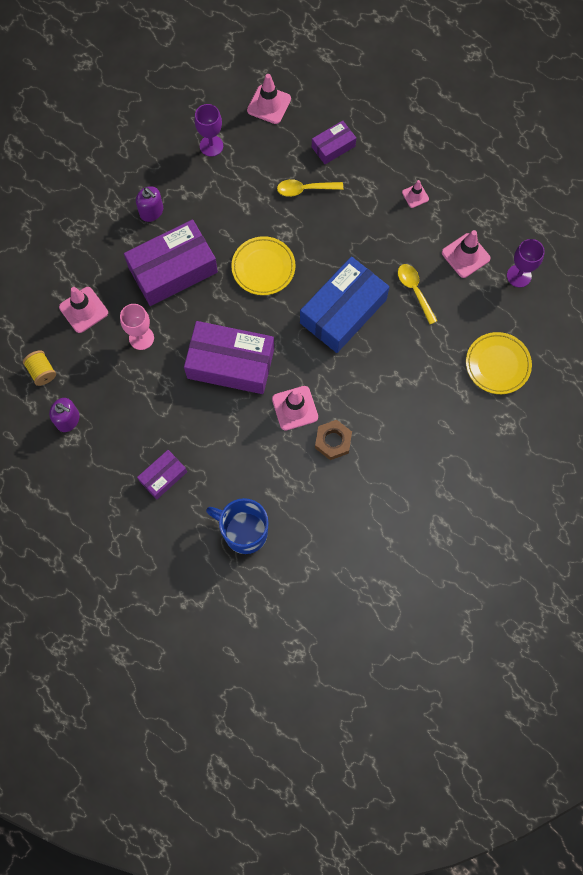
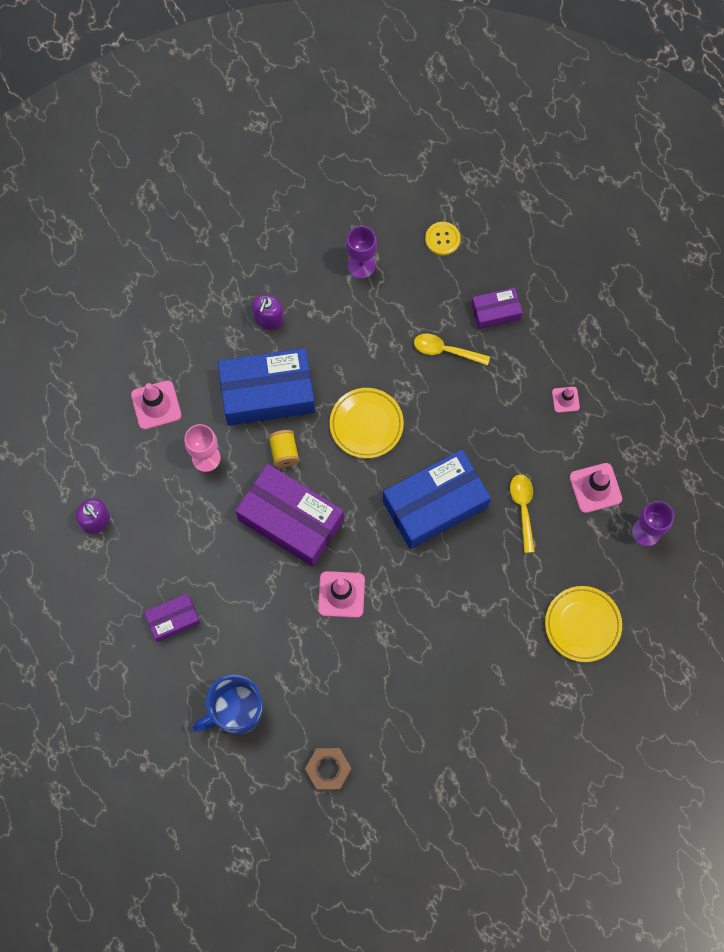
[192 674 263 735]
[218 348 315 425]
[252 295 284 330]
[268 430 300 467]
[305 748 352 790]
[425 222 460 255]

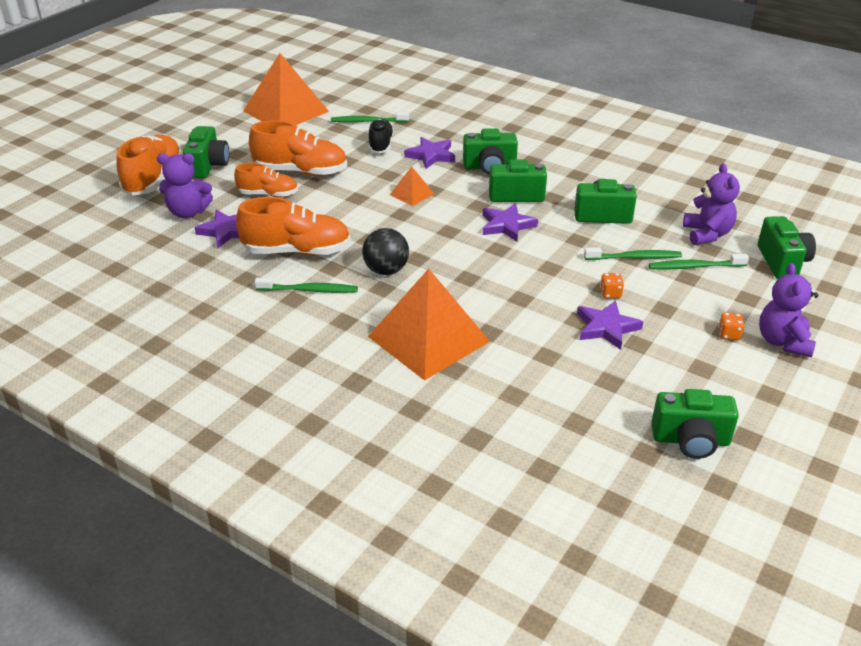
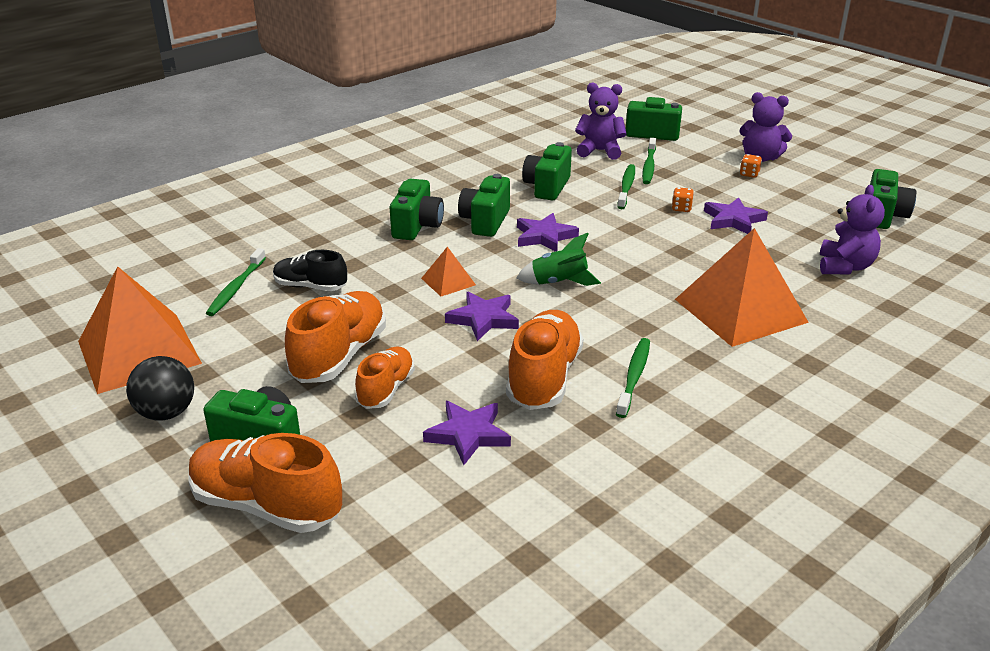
[126 356 194 420]
[445 292 519 341]
[516 233 601 286]
[820 185 885 274]

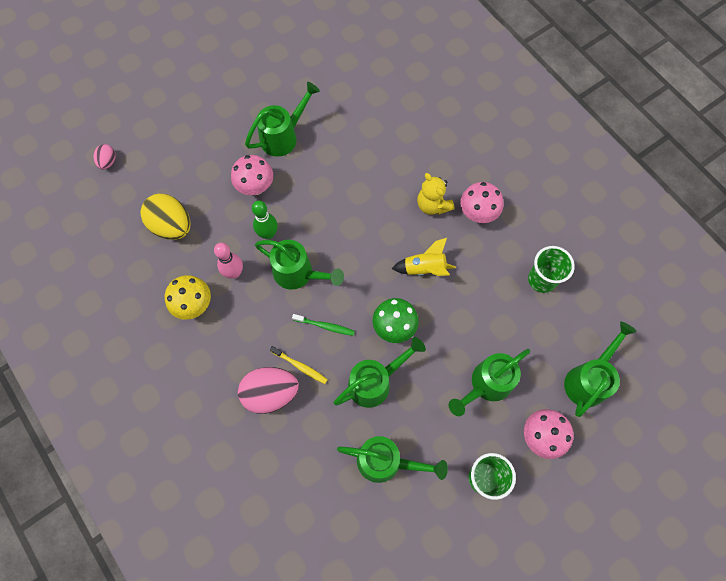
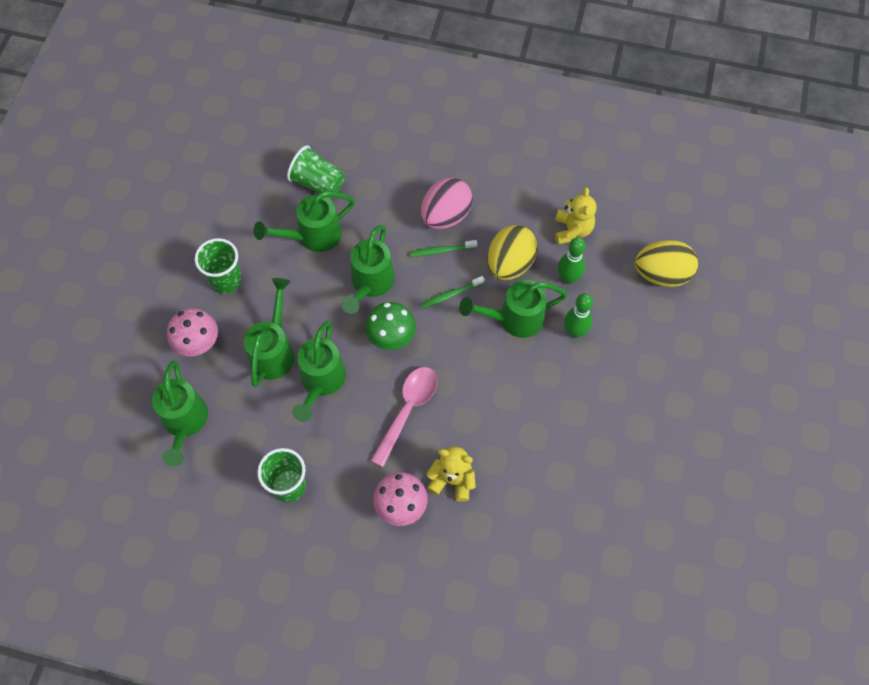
[287 145 345 198]
[292 321 346 422]
[371 367 437 467]
[410 240 477 257]
[487 225 538 280]
[555 187 597 245]
[558 237 586 284]
[94 144 116 169] (first image)
[231 155 273 195] (first image)

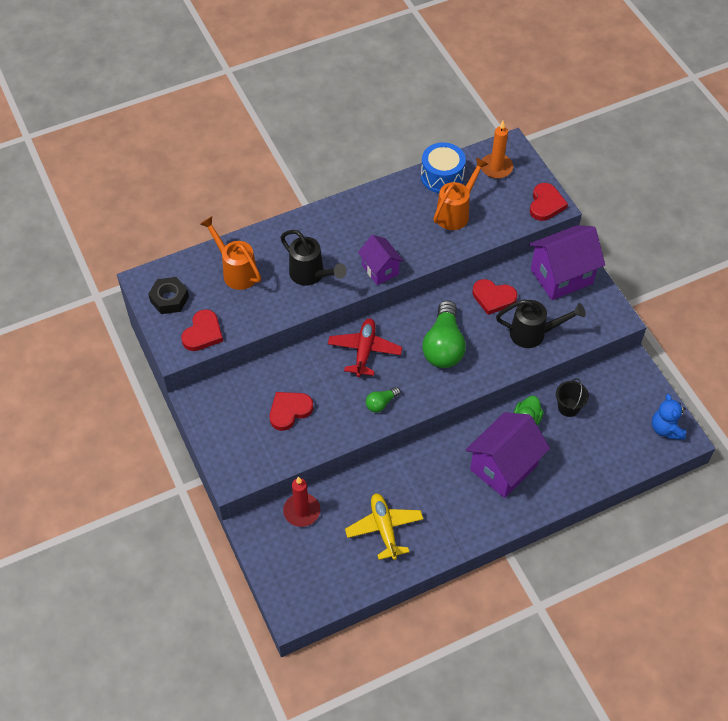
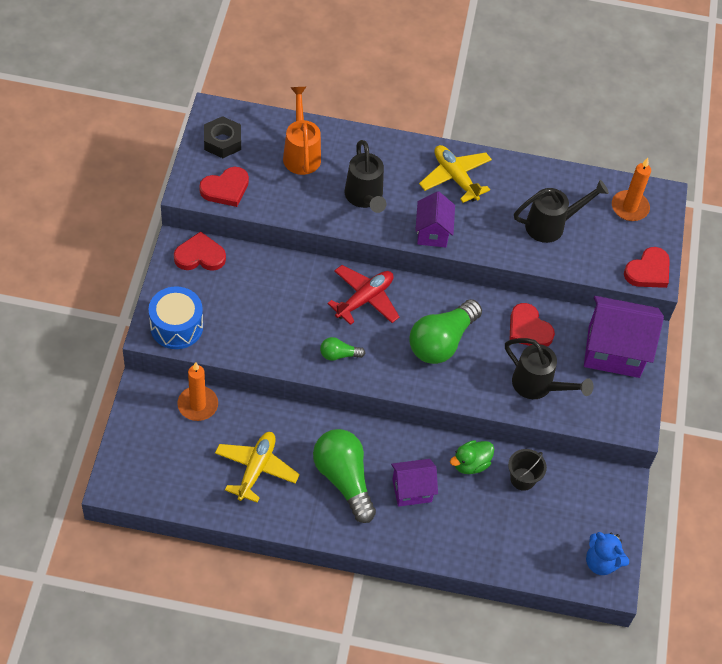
[148 286 203 349]
[174 231 226 271]
[177 362 218 421]
[313 429 376 523]
[391 459 438 507]
[419 145 492 203]
[514 180 609 243]
[586 532 629 575]

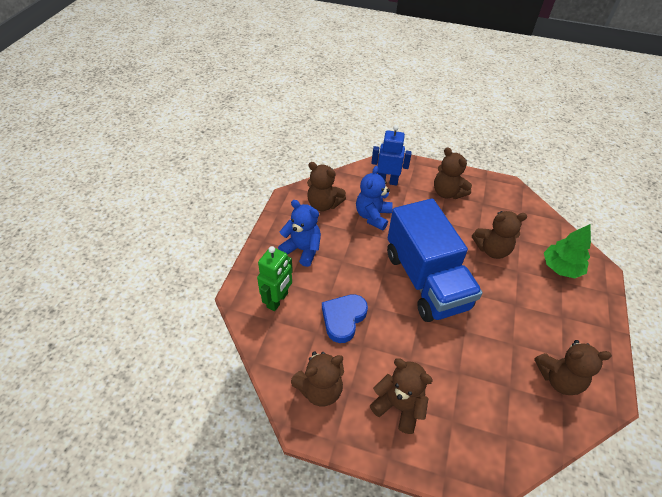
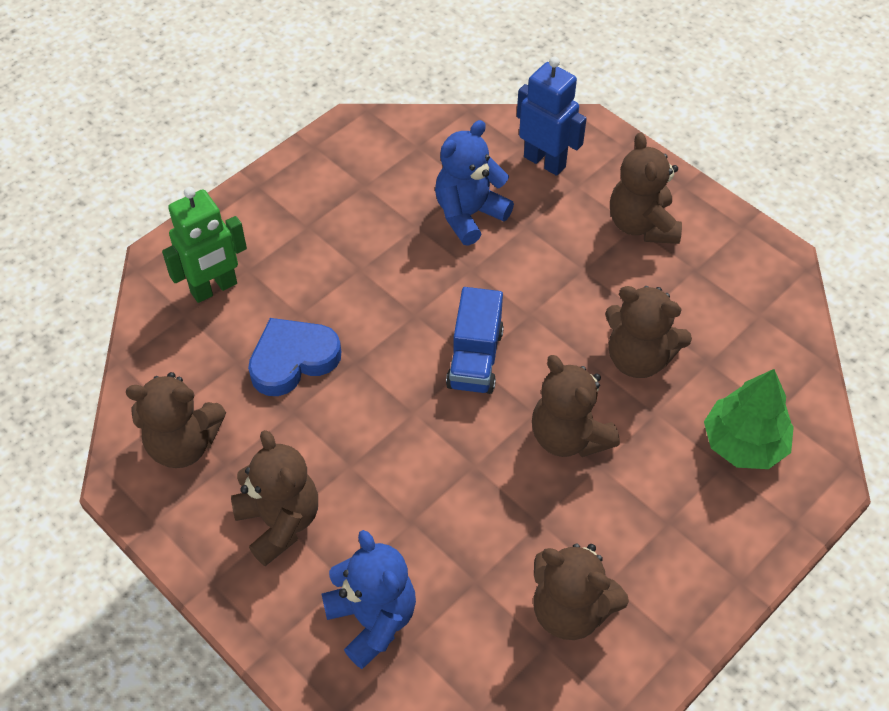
[322 530 416 669]
[446 287 504 394]
[532 355 620 457]

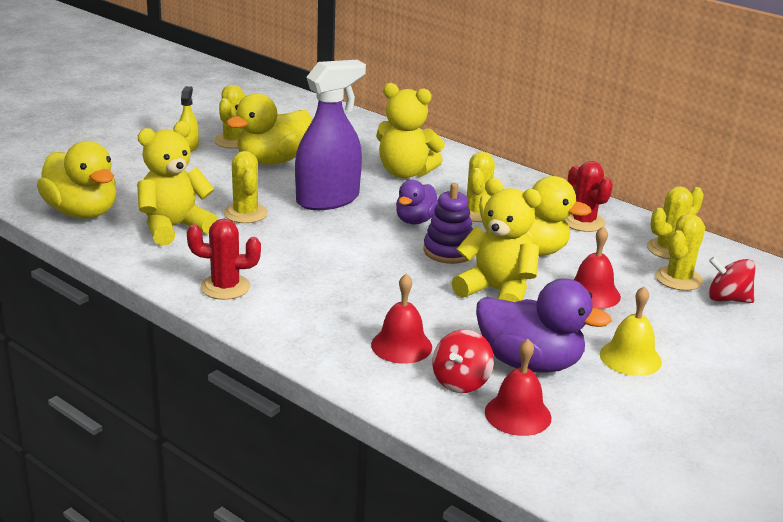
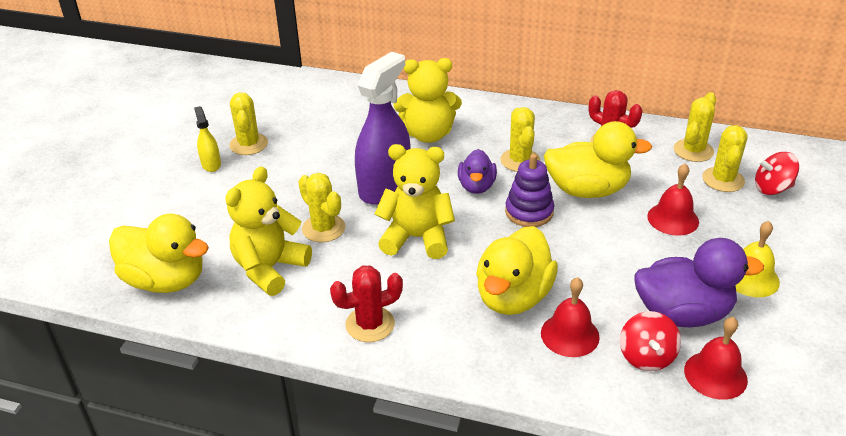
[375 144 455 259]
[476 226 558 315]

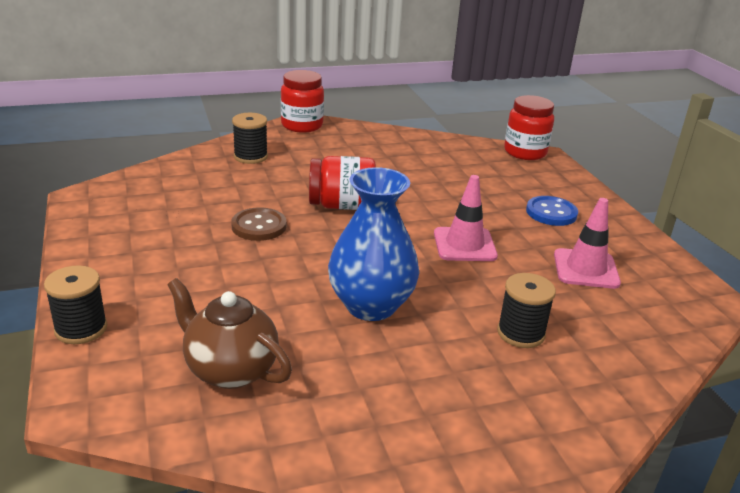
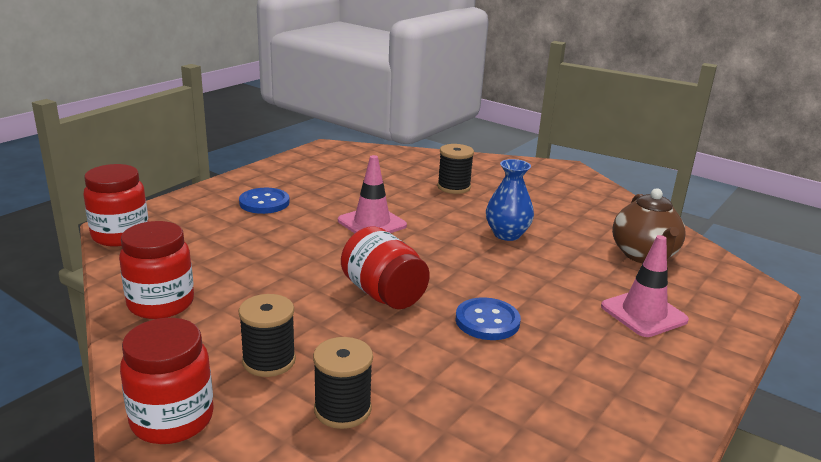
[119 221 194 319]
[238 294 296 377]
[455 297 521 340]
[486 159 534 241]
[601 235 689 337]

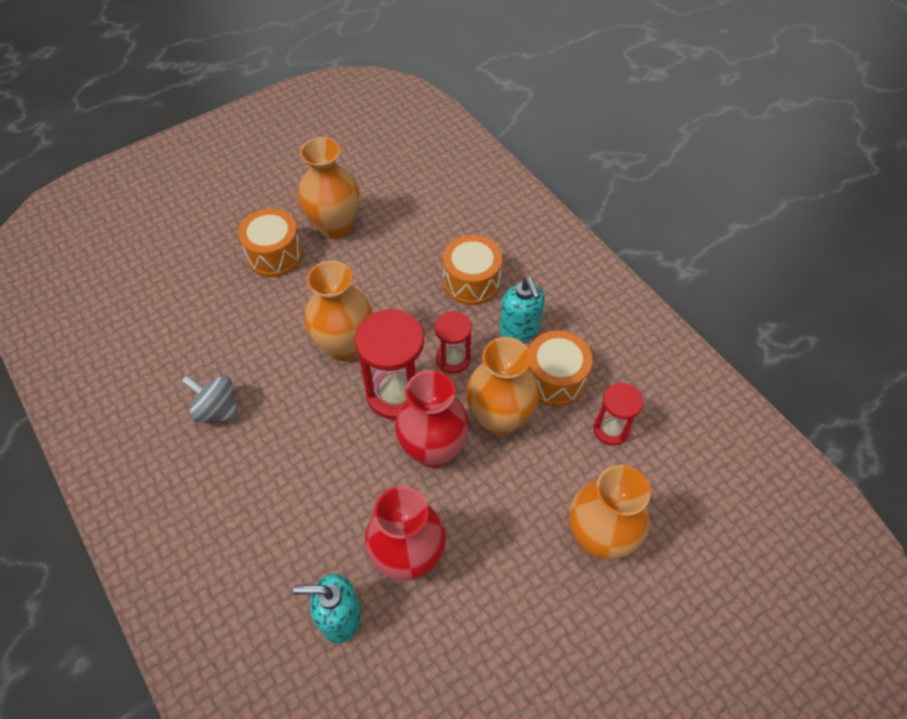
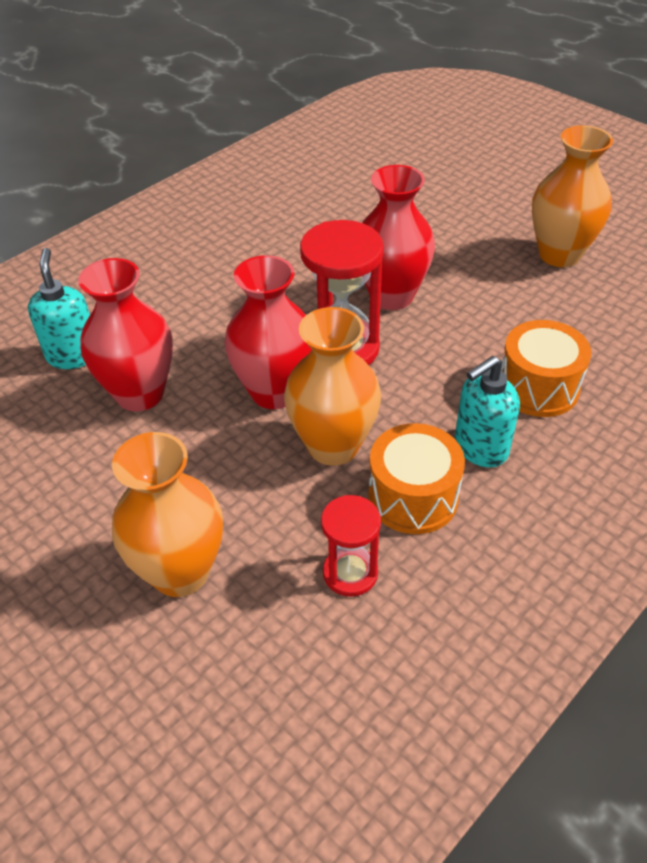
[362 165 435 310]
[182 375 239 422] (first image)
[238 208 303 277] (first image)
[435 311 472 374] (first image)

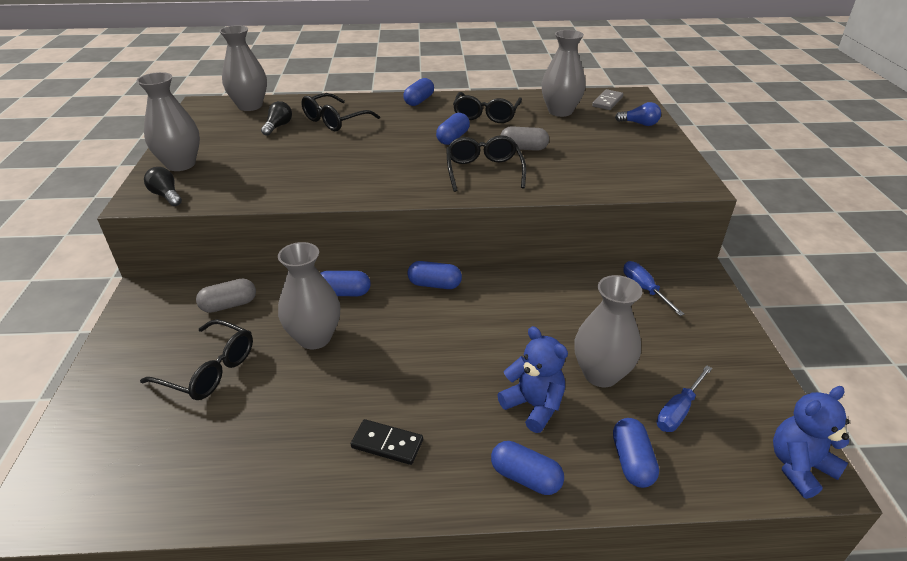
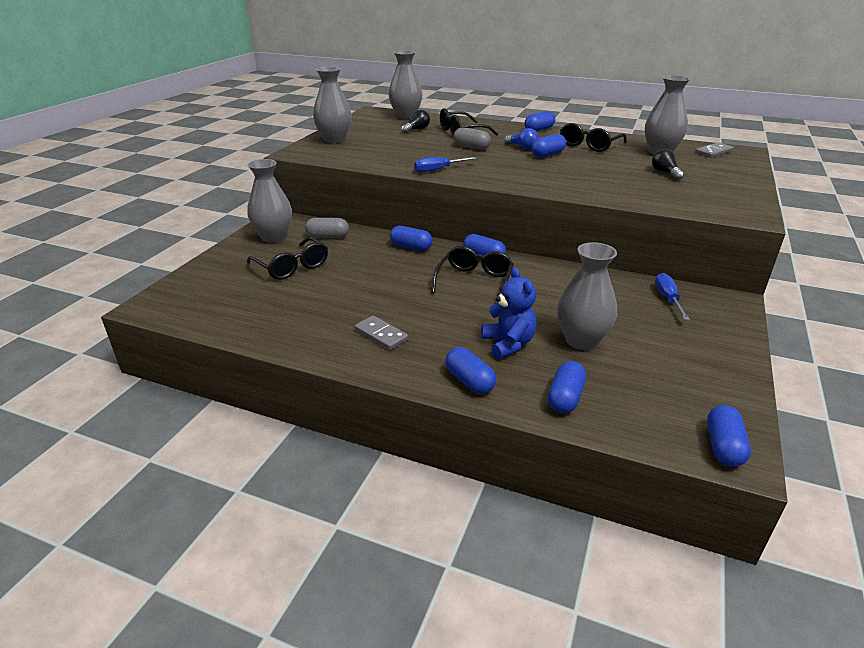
[247 159 292 243]
[355 316 408 350]
[414 157 477 173]
[431 246 514 304]
[453 127 491 150]
[504 128 539 150]
[652 149 684 180]
[707 405 751 467]

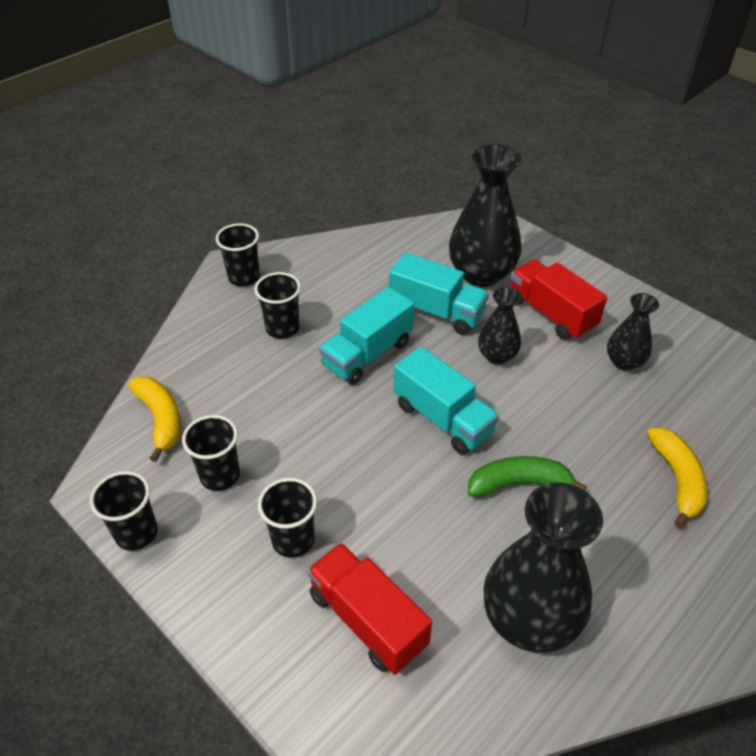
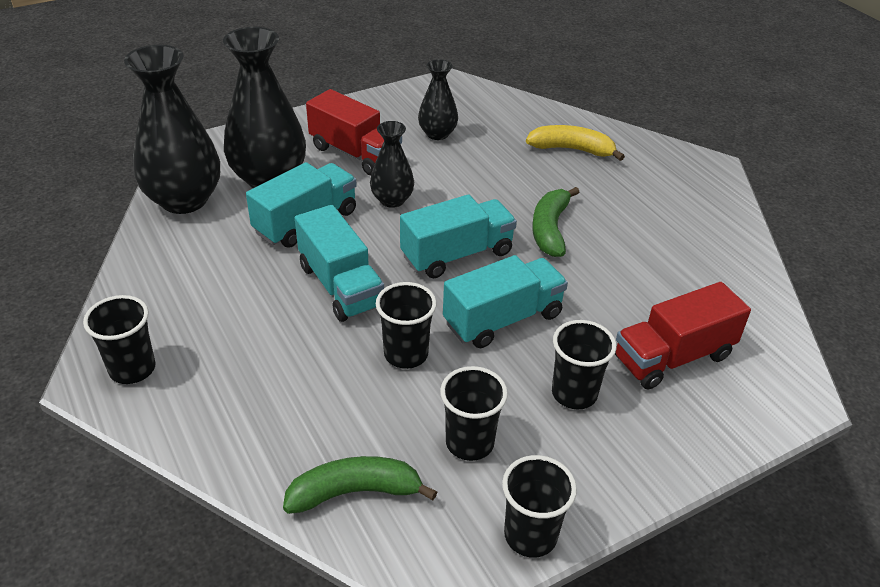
[124 45 220 214]
[283 456 437 514]
[306 89 402 176]
[376 282 437 369]
[443 255 568 348]

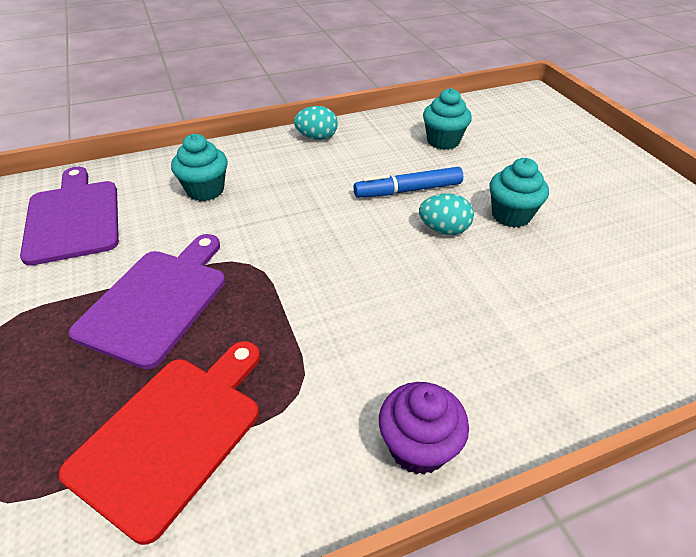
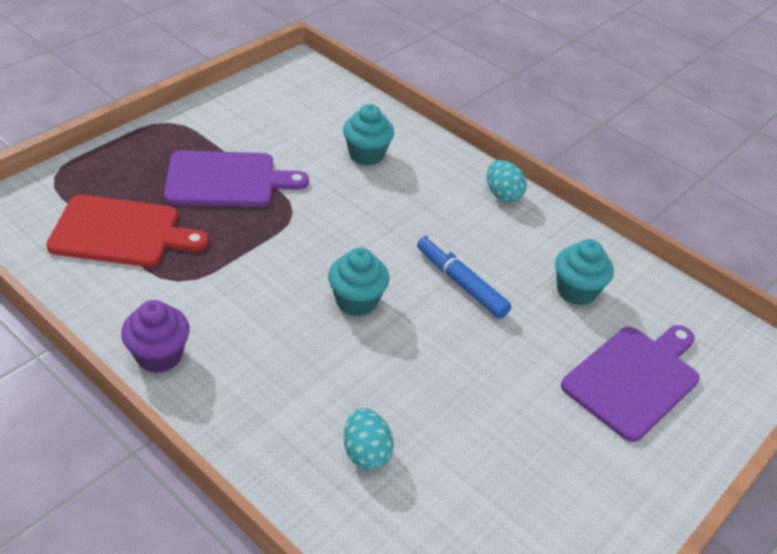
[328 248 389 316]
[344 408 394 470]
[561 325 699 442]

